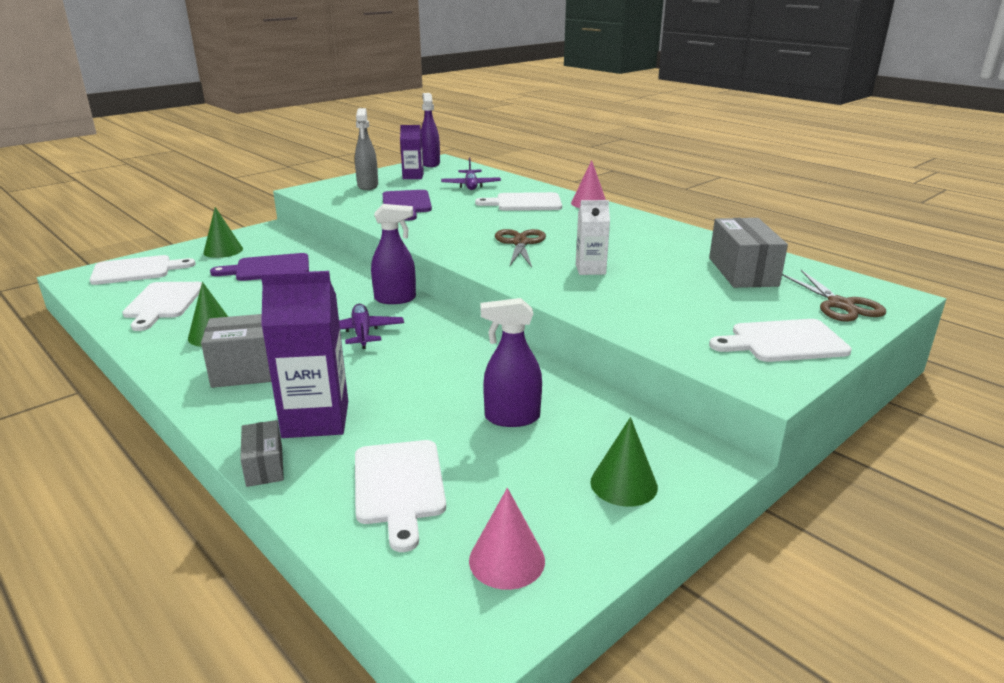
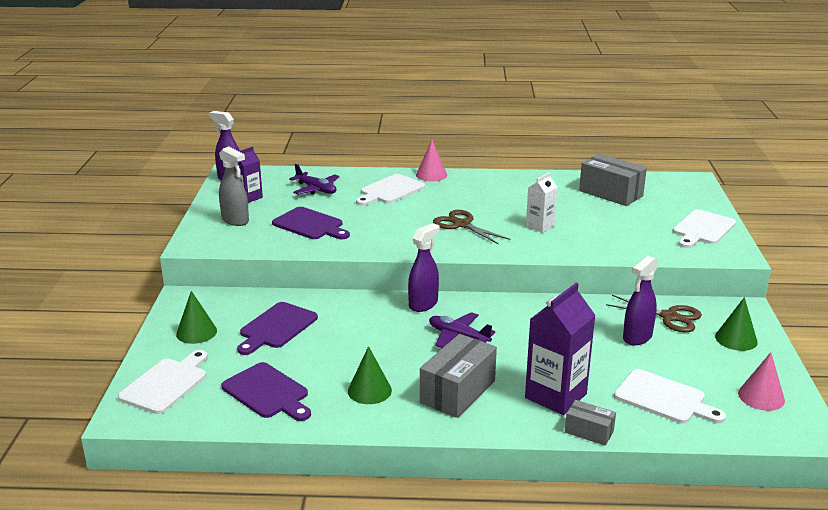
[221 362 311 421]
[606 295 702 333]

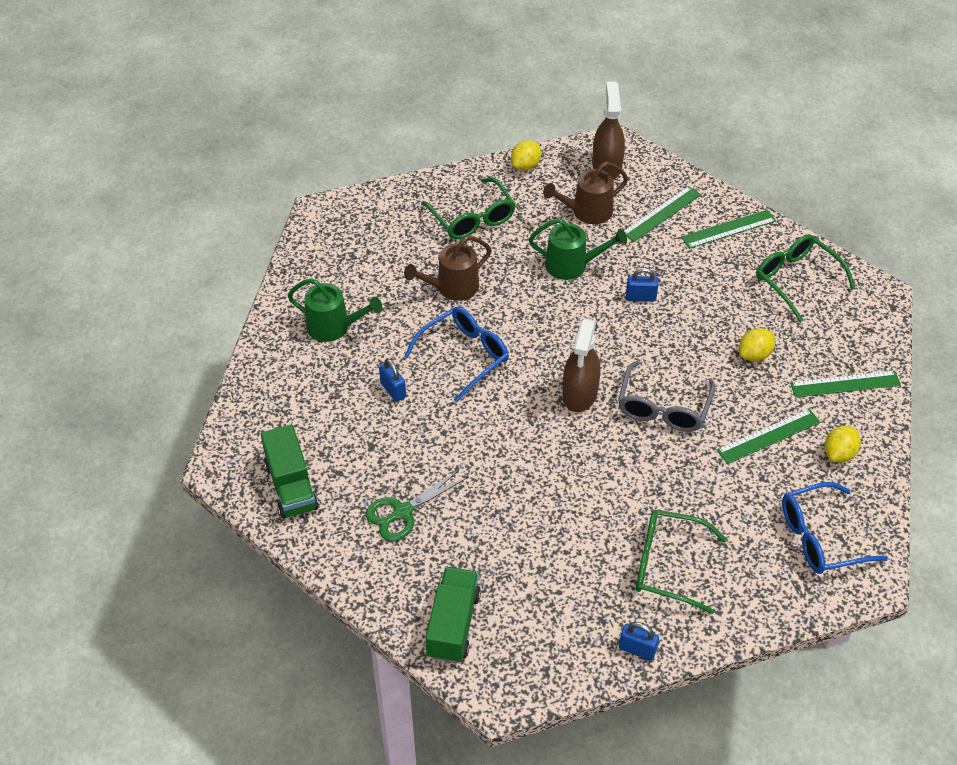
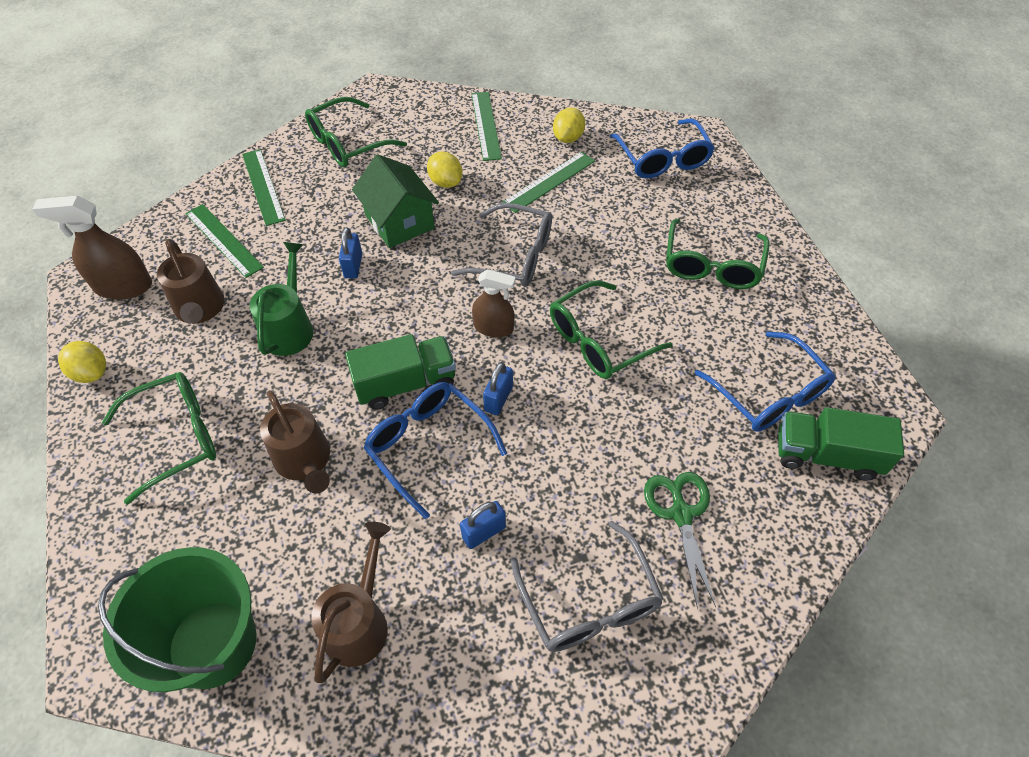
[98 547 256 692]
[311 522 391 683]
[345 334 456 410]
[352 154 439 248]
[472 269 515 337]
[483 362 513 415]
[502 152 595 213]
[511 521 664 652]
[550 280 673 379]
[553 107 585 143]
[644 472 716 609]
[695 331 836 431]

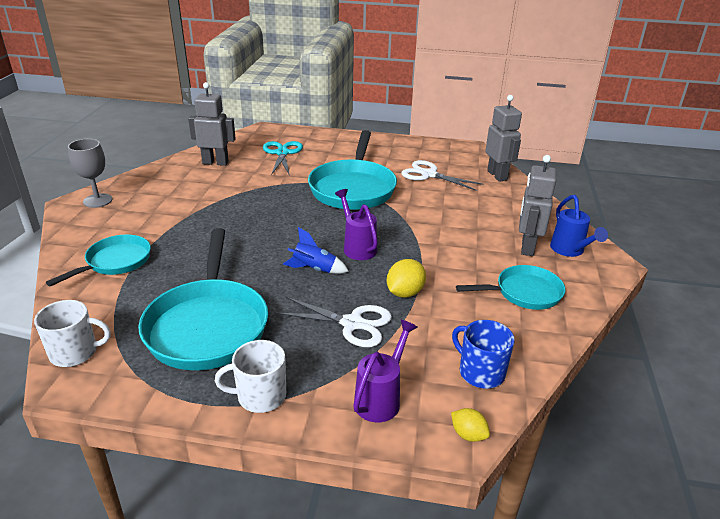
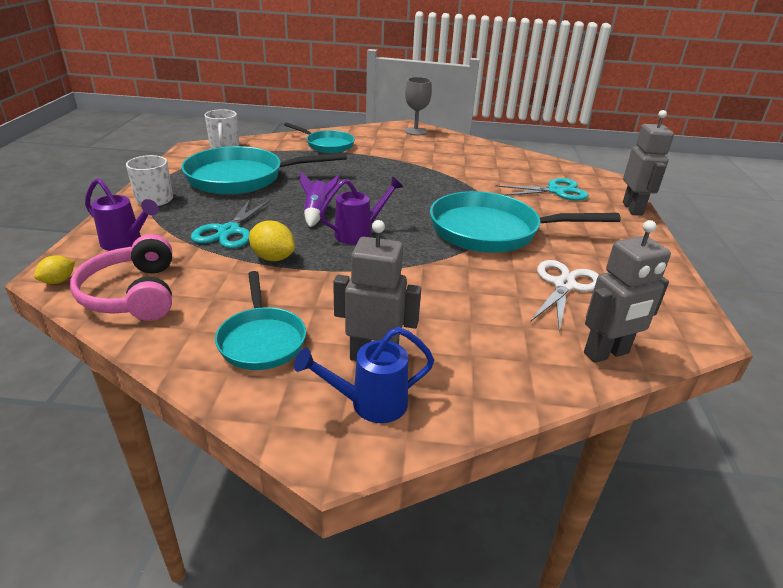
[70 234 172 321]
[191 199 271 248]
[300 171 340 227]
[623 110 674 215]

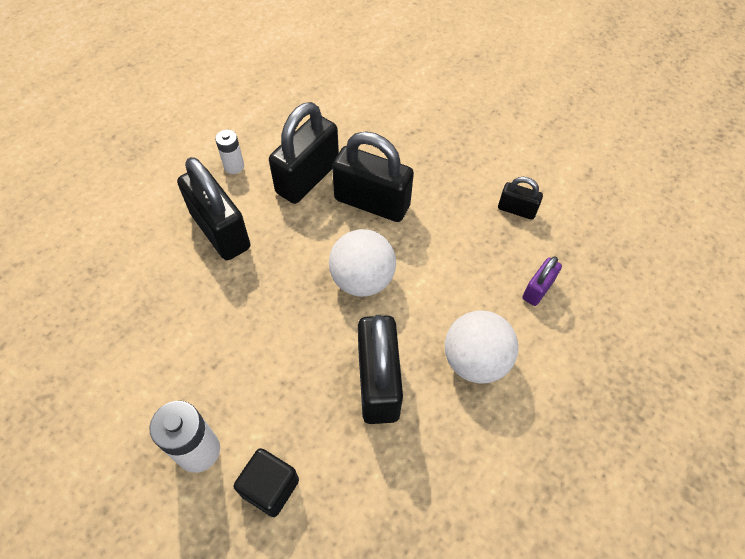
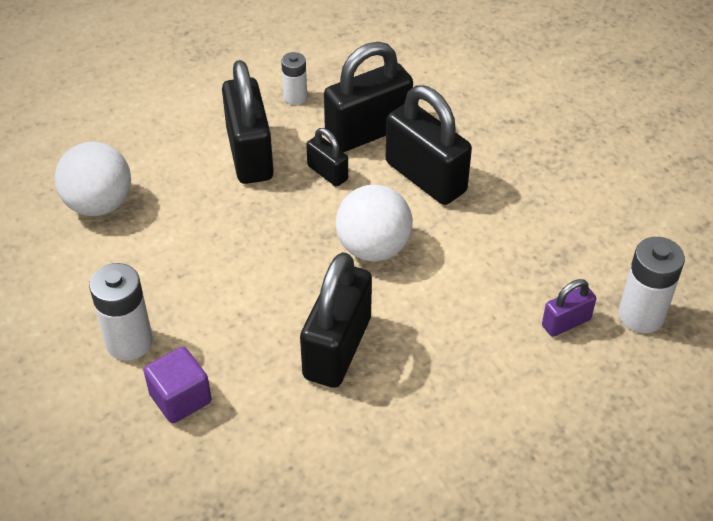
[55 142 131 216]
[144 347 212 423]
[306 128 348 187]
[619 237 685 333]

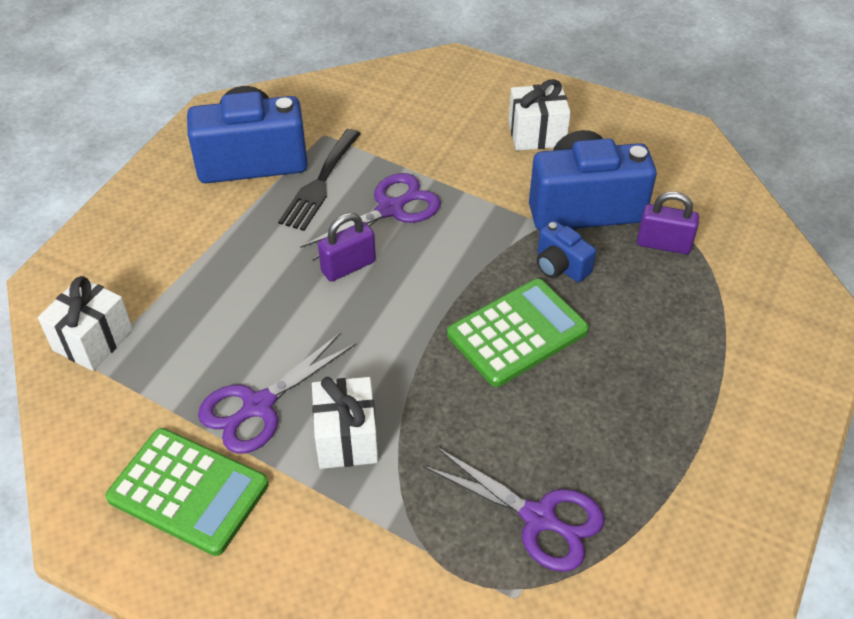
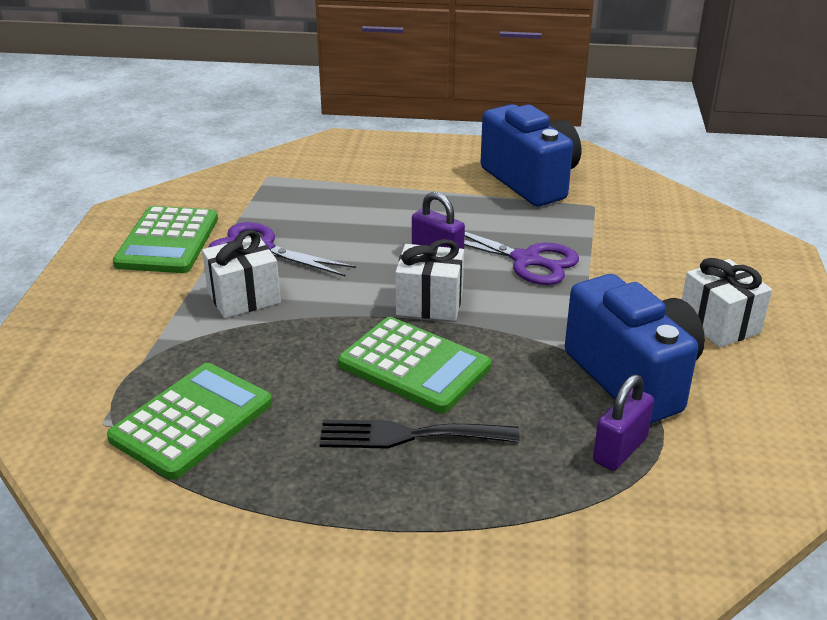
[107 363 272 480]
[319 420 519 448]
[395 239 464 321]
[593 375 654 471]
[537 220 596 282] (first image)

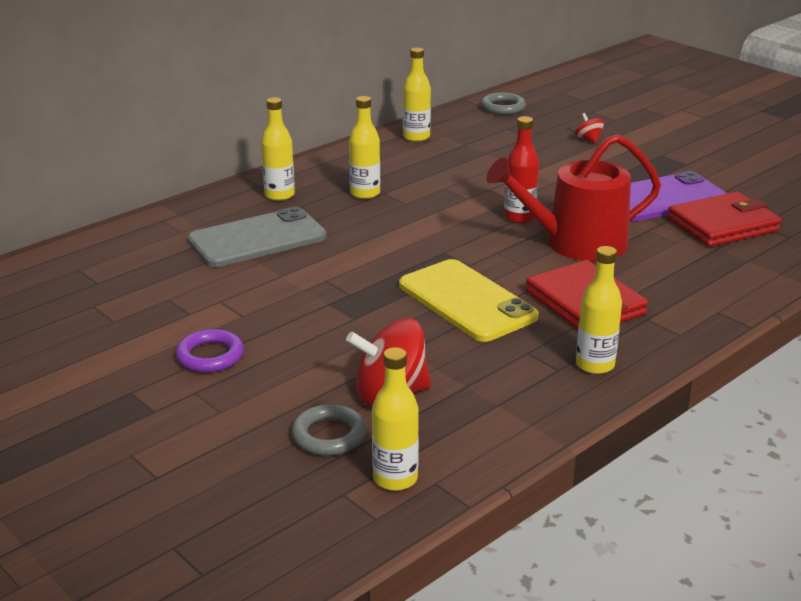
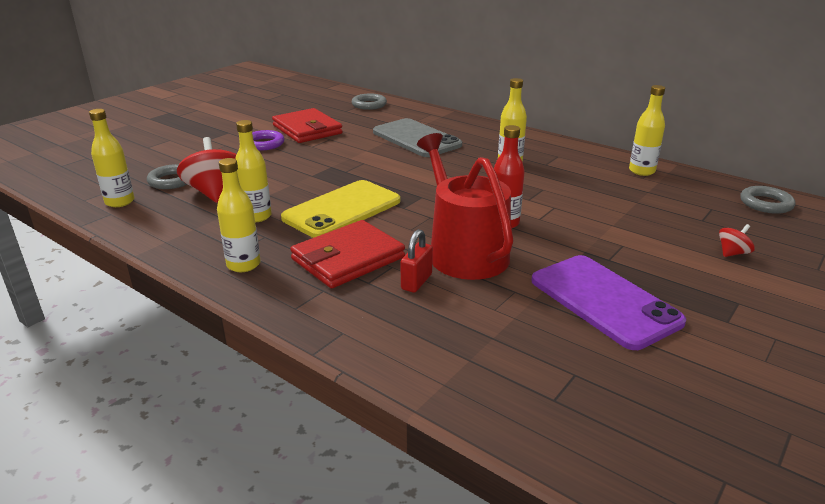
[235 120 272 222]
[272 108 343 143]
[352 93 387 110]
[401 229 433 293]

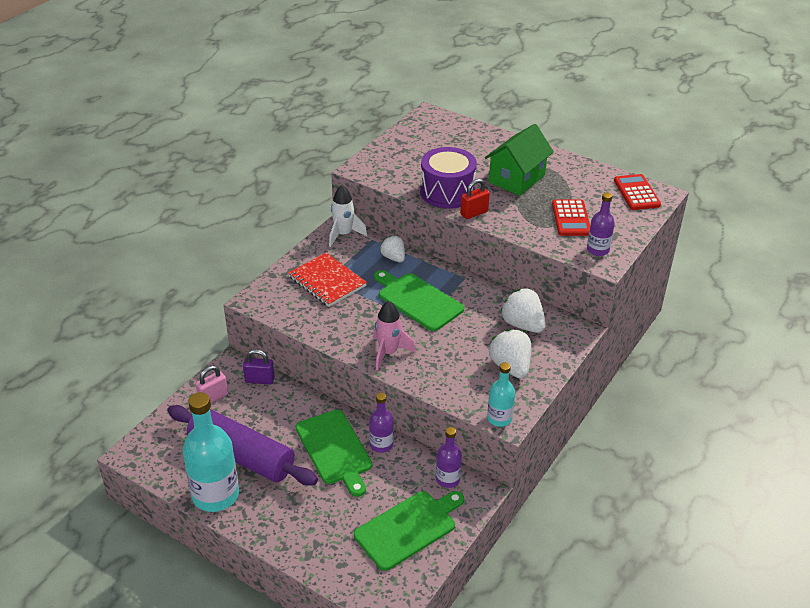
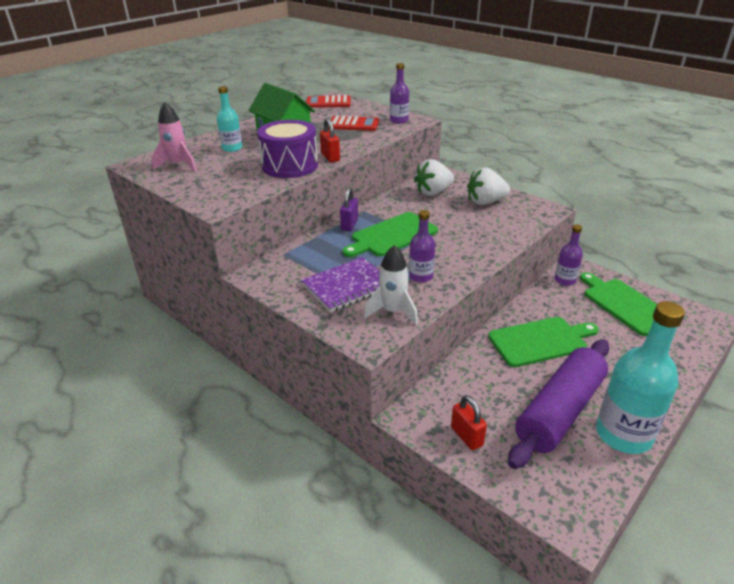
[152 102 197 171]
[217 86 242 152]
[301 257 380 312]
[340 187 358 231]
[364 245 418 325]
[409 210 435 283]
[451 395 487 450]
[380 236 405 262] (first image)

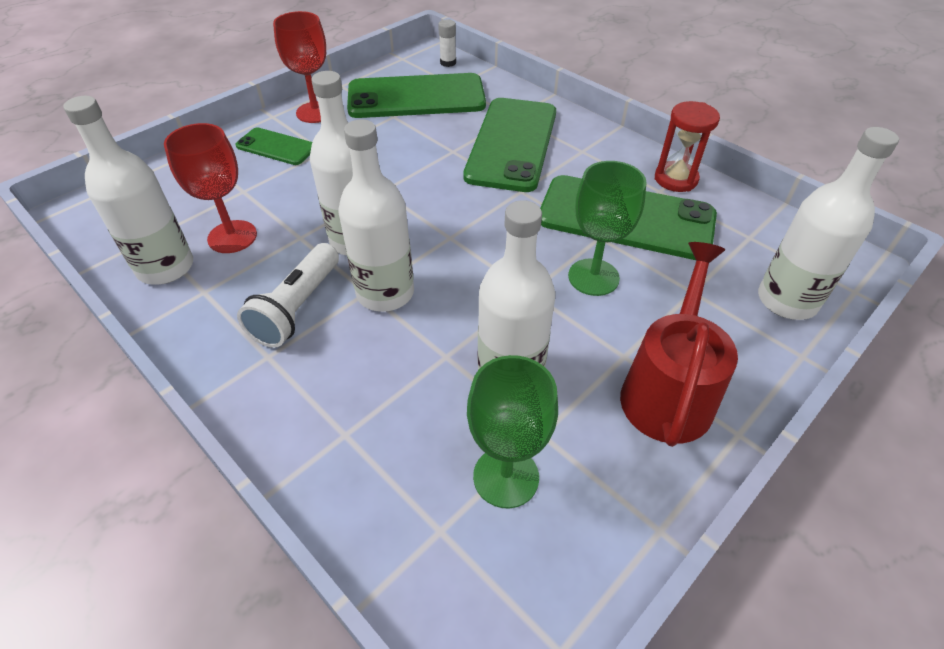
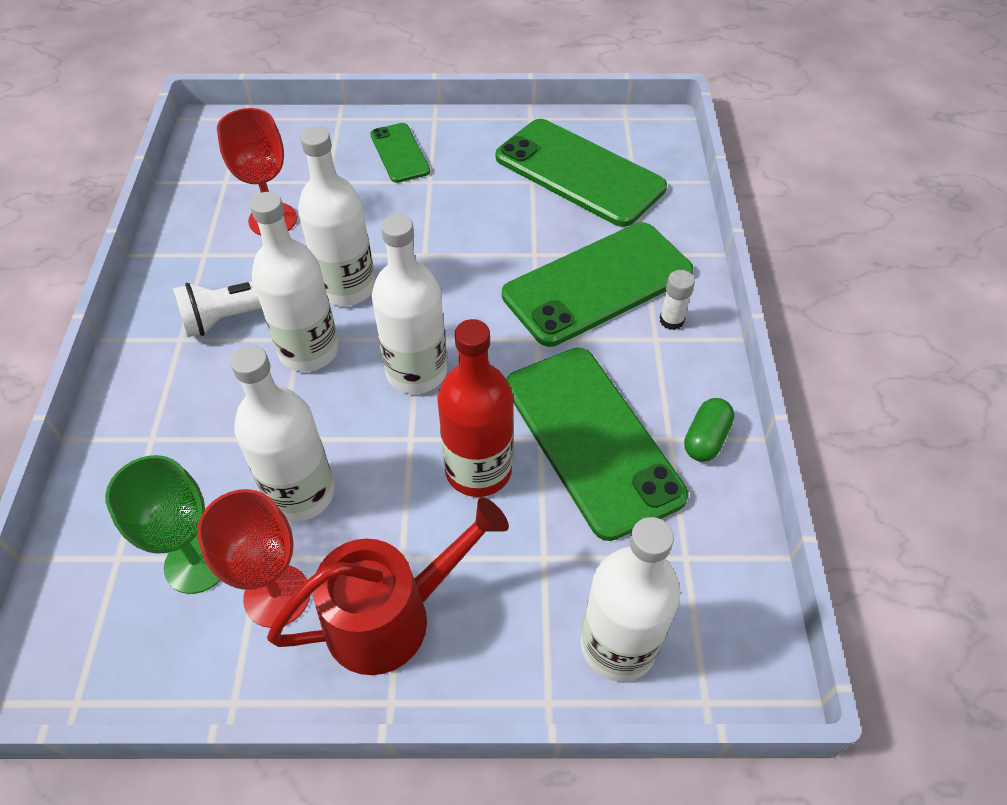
[197 489 310 628]
[372 214 447 394]
[437 319 513 497]
[660 270 695 330]
[684 398 734 462]

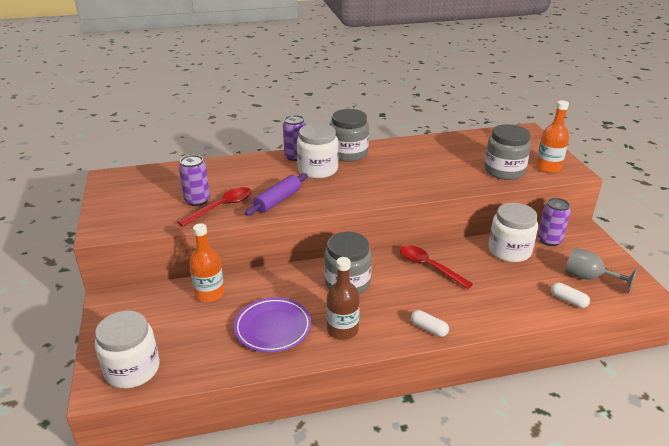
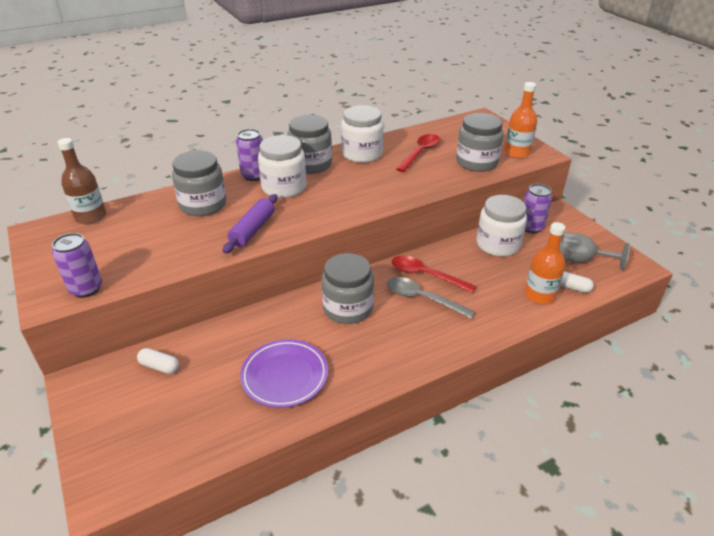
[52 233 102 298]
[57 138 106 224]
[137 348 179 374]
[172 150 226 216]
[341 105 384 163]
[387 277 475 319]
[396 134 440 172]
[525 222 565 304]

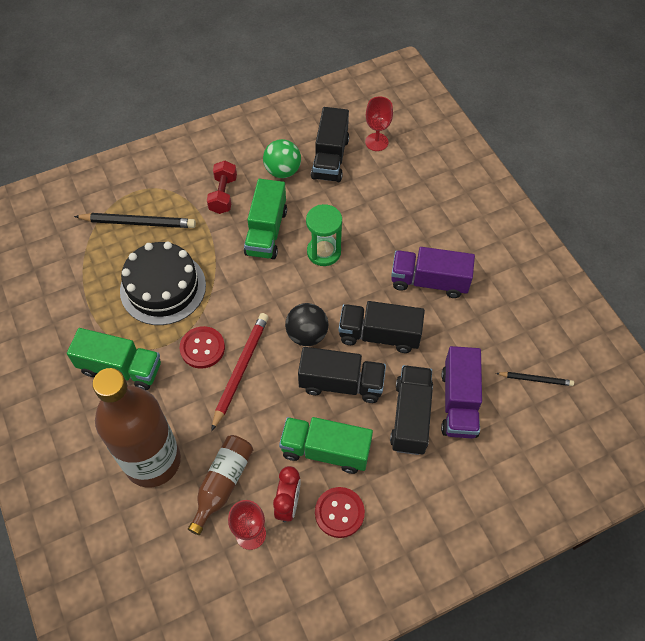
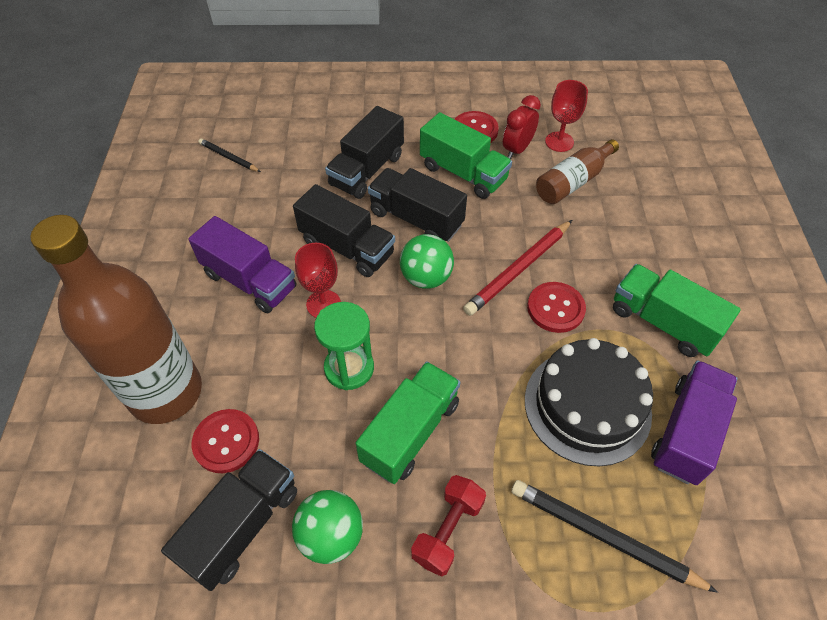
[30 215 202 424]
[191 409 259 473]
[295 243 341 318]
[400 234 454 289]
[651 360 738 485]

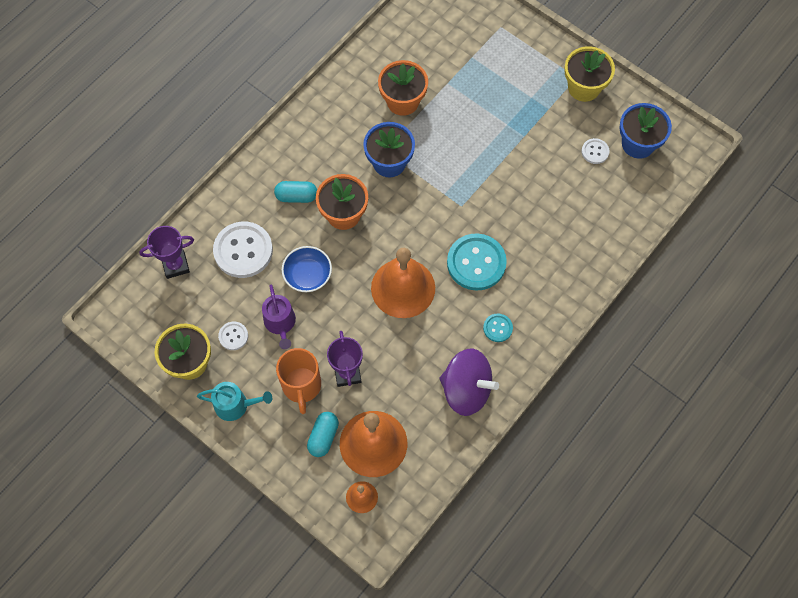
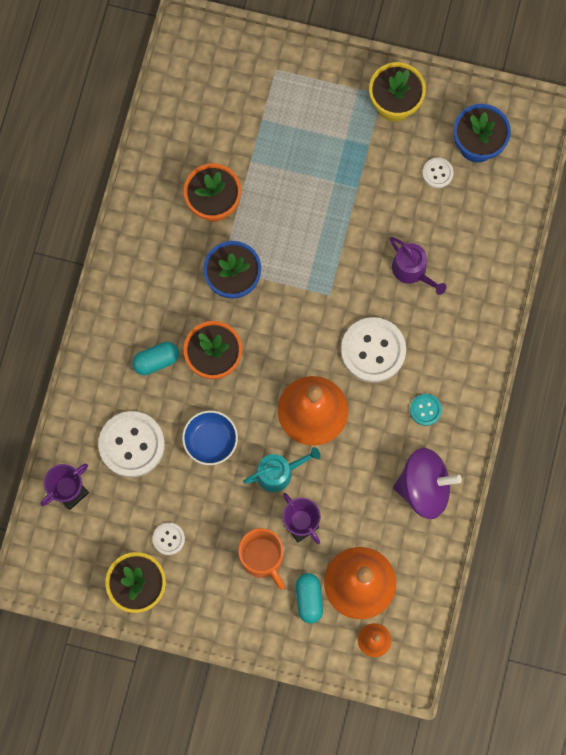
[243 447 320 492]
[341 317 406 382]
[390 237 446 295]

